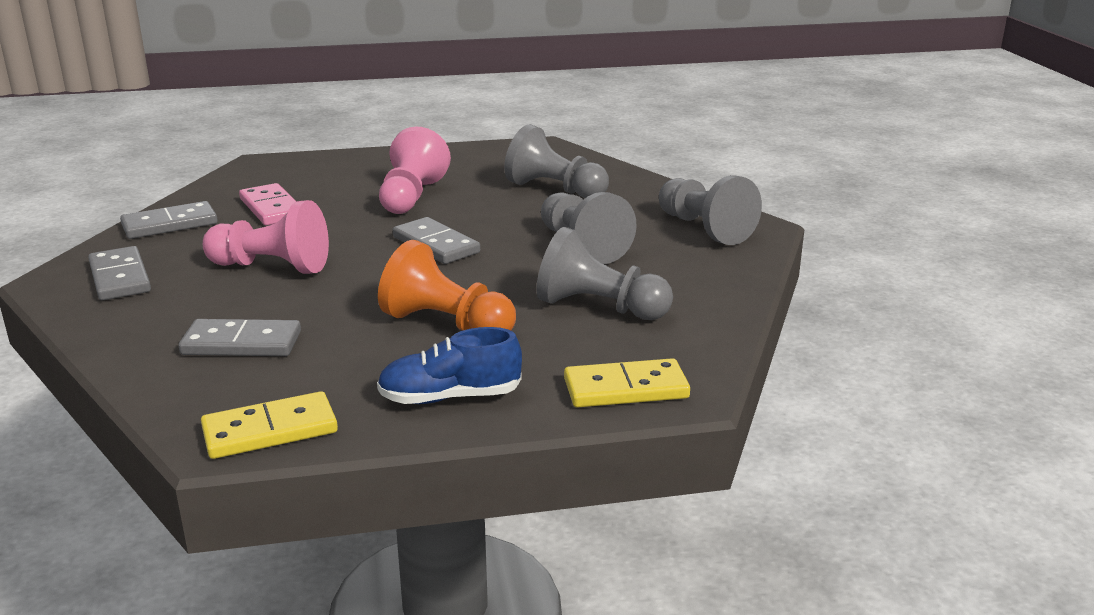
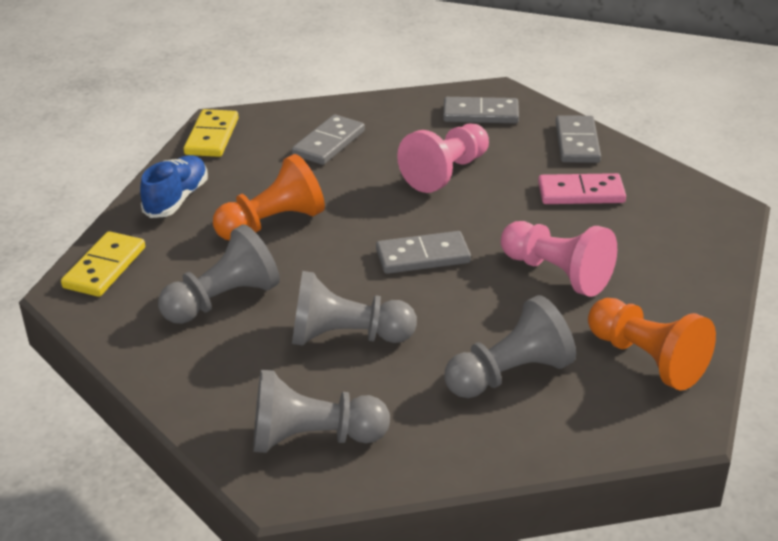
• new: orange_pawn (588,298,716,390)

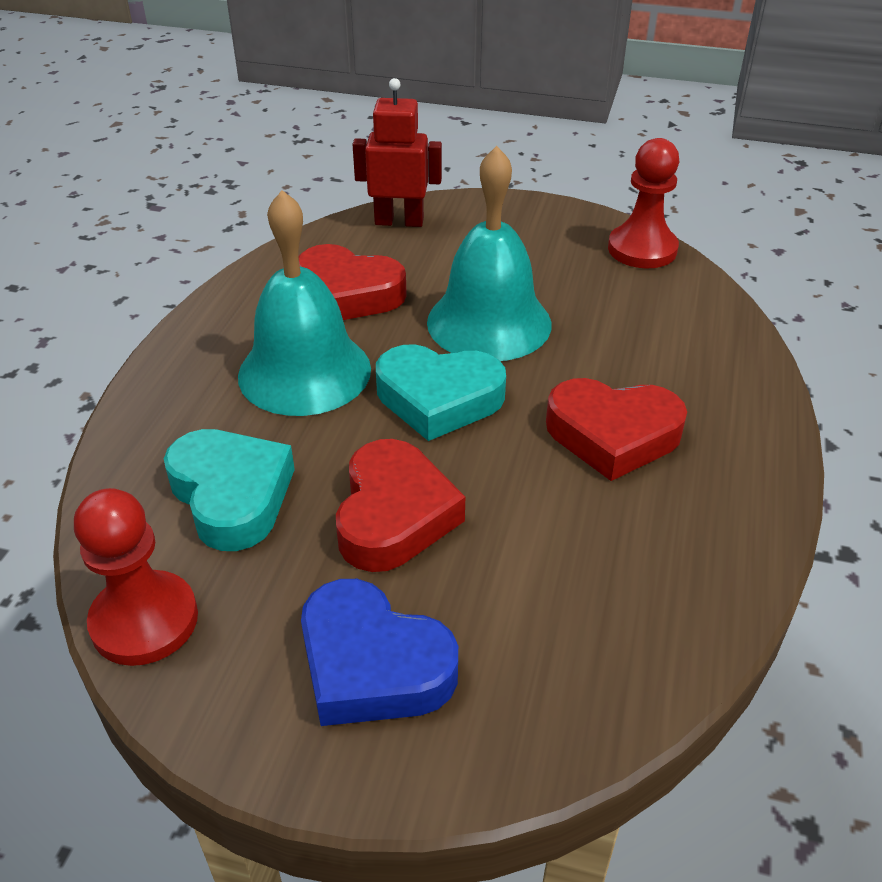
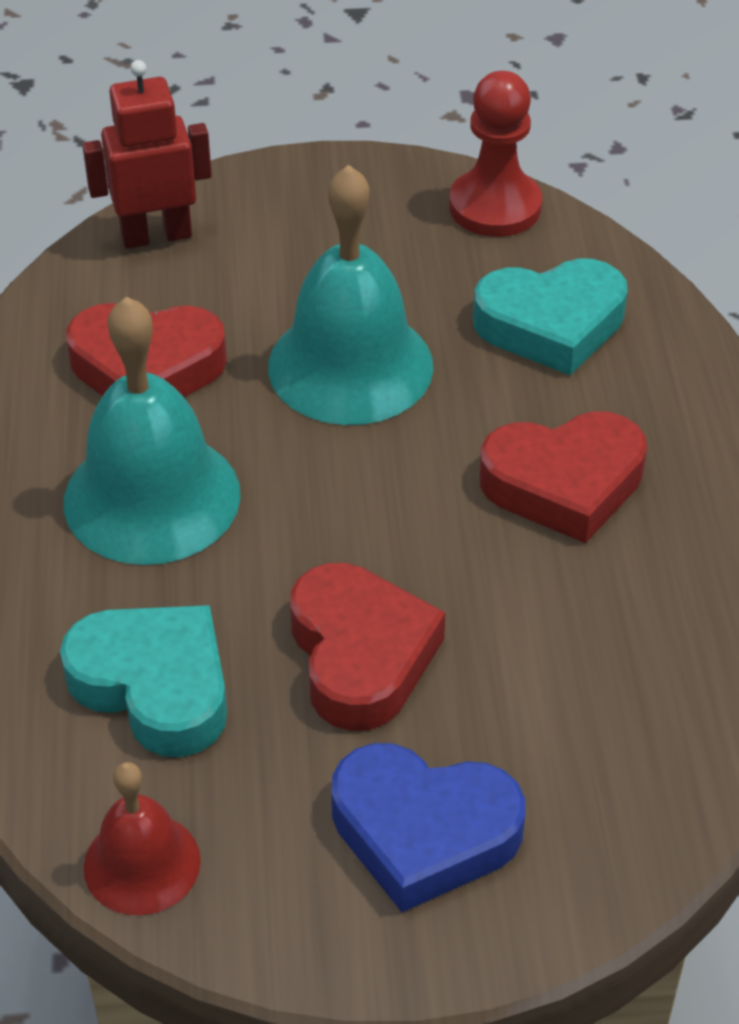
• shifted: turquoise_heart (376,344,506,441) to (473,258,628,375)
• swapped: red_pawn (74,488,198,666) to red_bell (84,762,201,916)

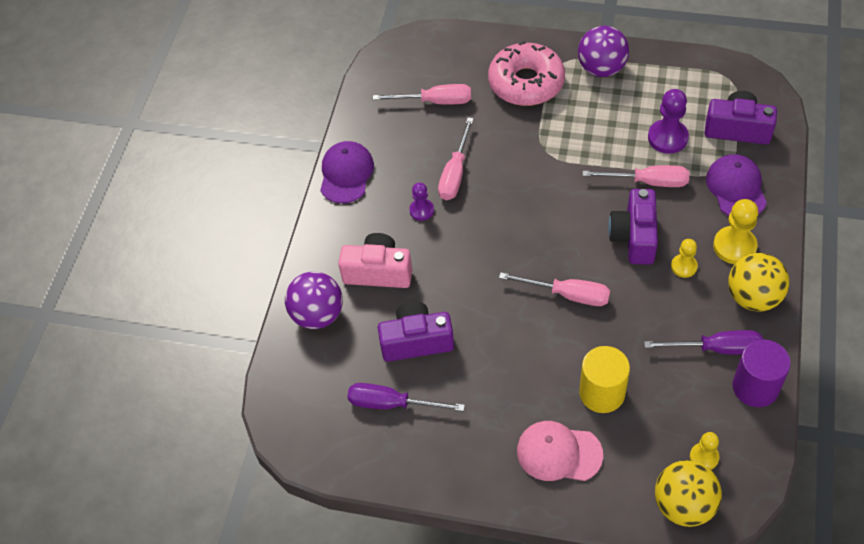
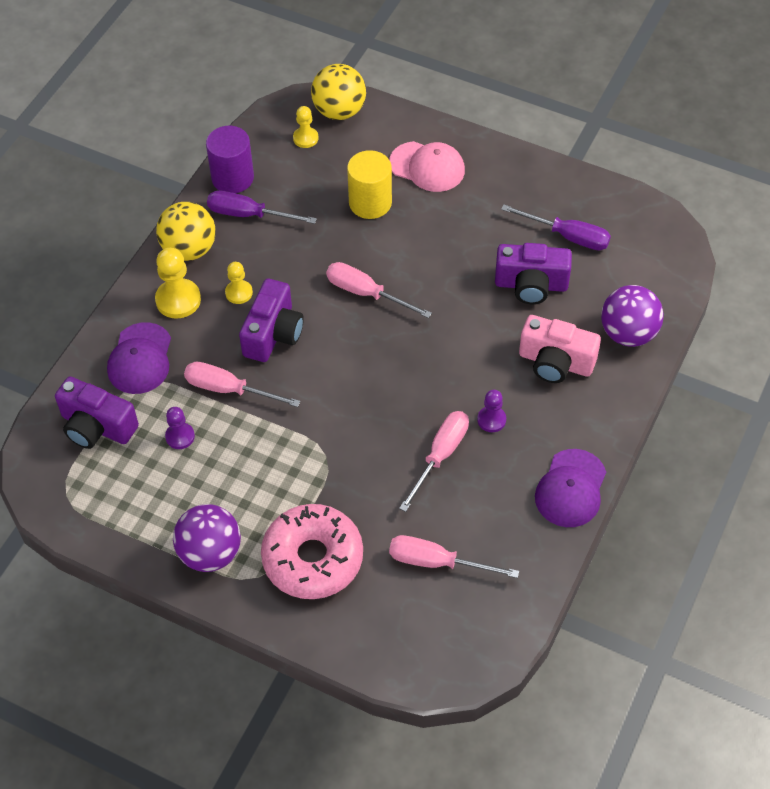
• scaled: purple_pawn (648,89,689,154) = (165,407,195,449) x0.61

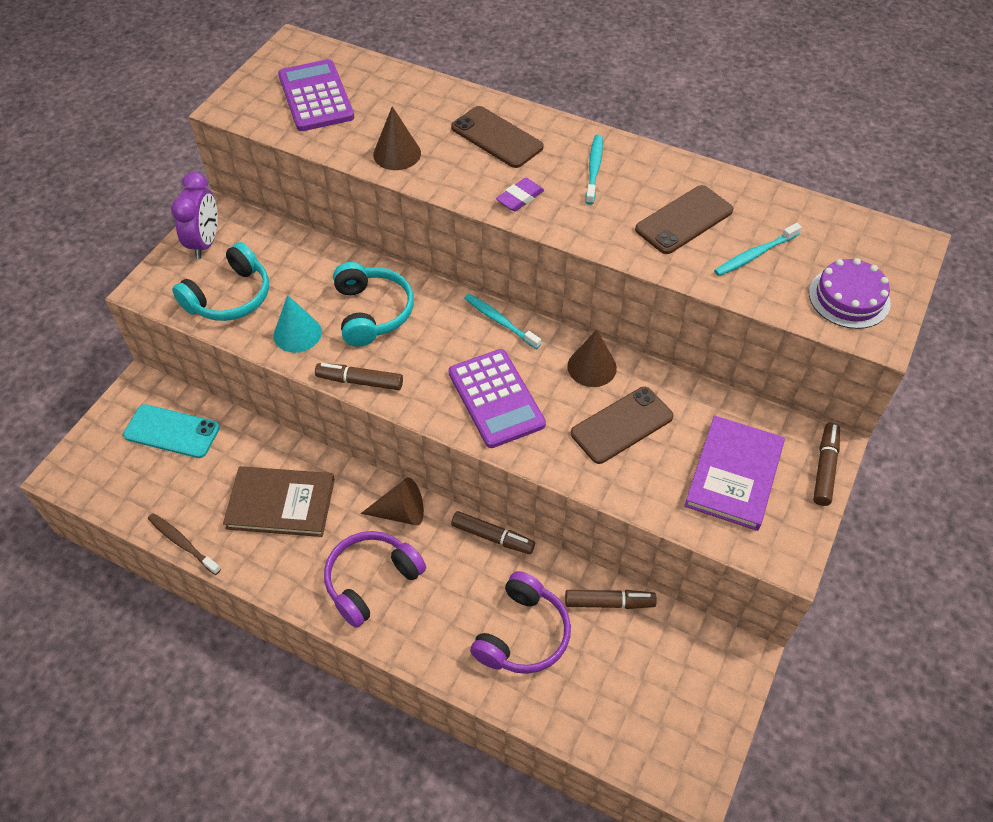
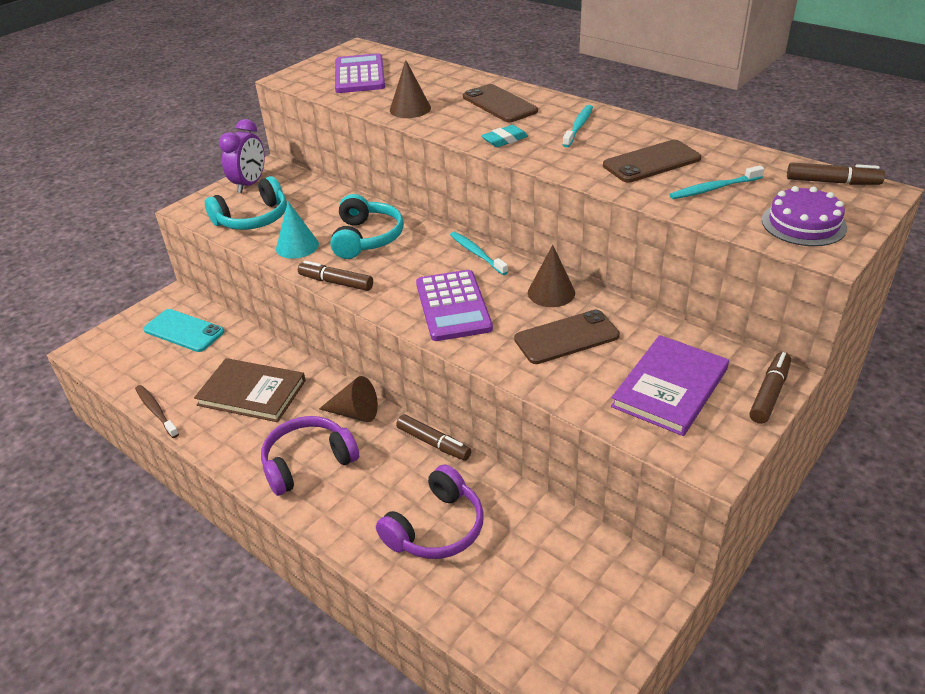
• repainted: purple_eraser (496,178,544,211) to turquoise_eraser (481,125,528,147)
• shifted: brown_marker (565,590,657,609) to (787,162,885,185)

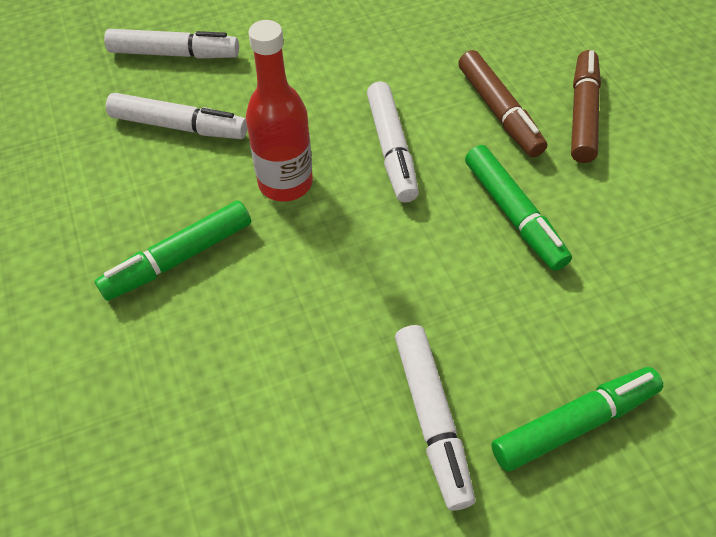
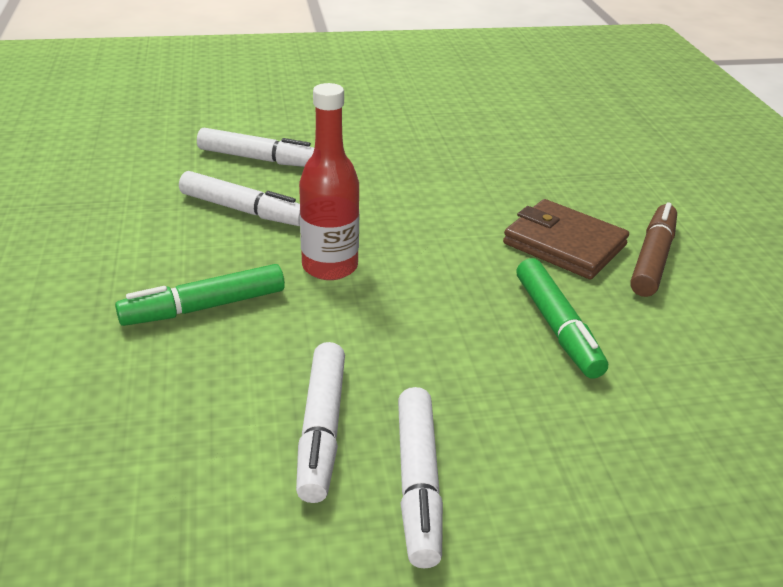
• swapped: brown_marker (458,50,547,157) to brown_wallet (503,199,629,279)
• shifted: white_marker (367,82,419,203) to (296,342,345,503)
• gone: green_marker (491,367,663,472)

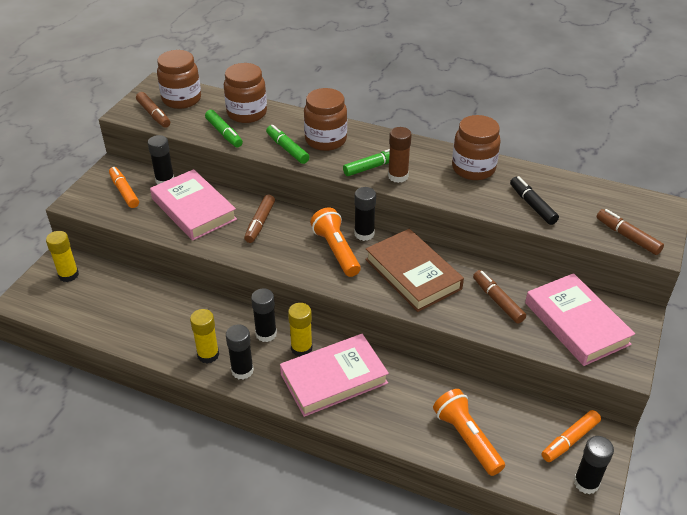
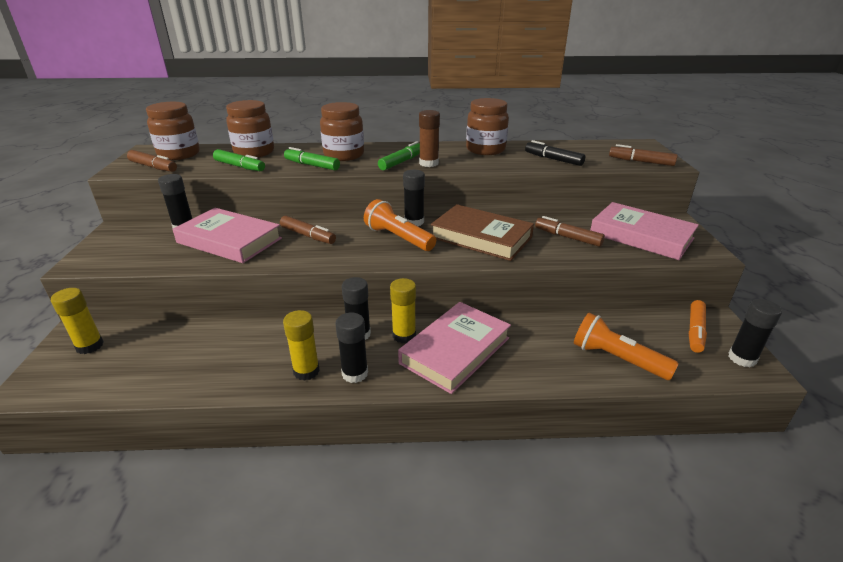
• gone: orange_marker (109,167,139,208)
• rotated: brown_marker (244,195,275,243) = (280,216,336,244) 45 degrees counterclockwise

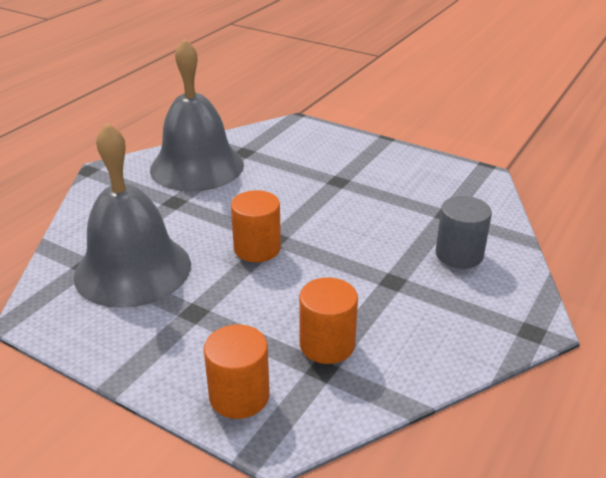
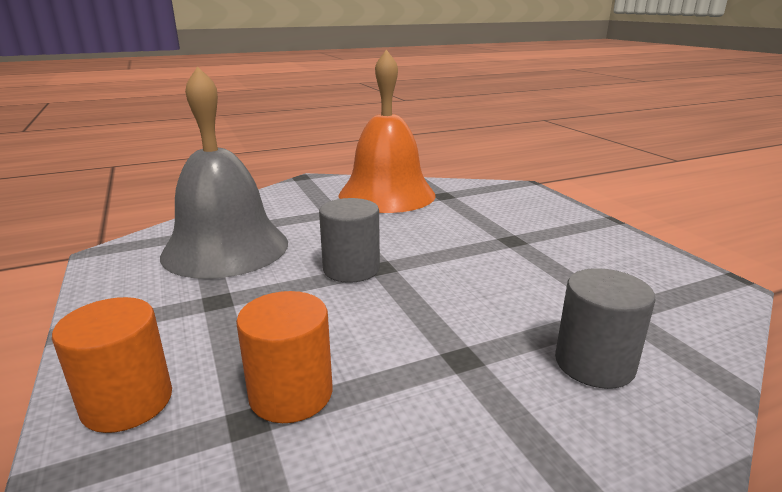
• repainted: grey_bell (150,38,244,192) to orange_bell (339,50,435,213)
• repainted: orange_cylinder (231,190,281,262) to grey_cylinder (319,198,380,283)

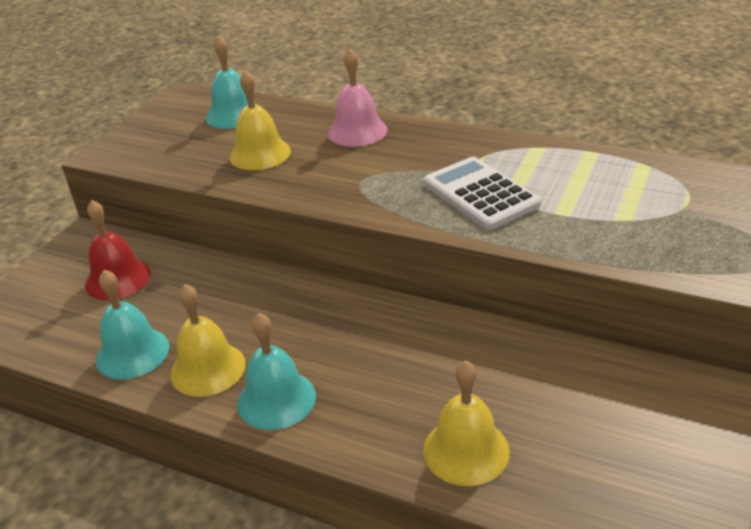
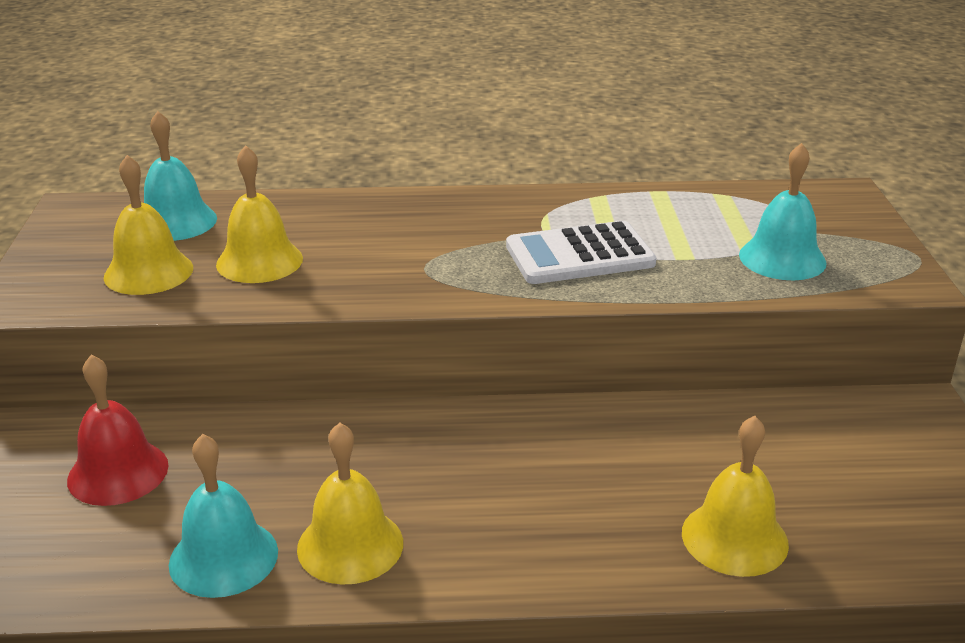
• gone: pink_bell (328,49,387,147)
• rotated: white_calculator (424,157,541,230) = (506,221,657,284) 45 degrees counterclockwise
• shifted: turquoise_bell (237,313,316,430) to (739,143,827,280)
• new: yellow_bell (104,155,193,295)

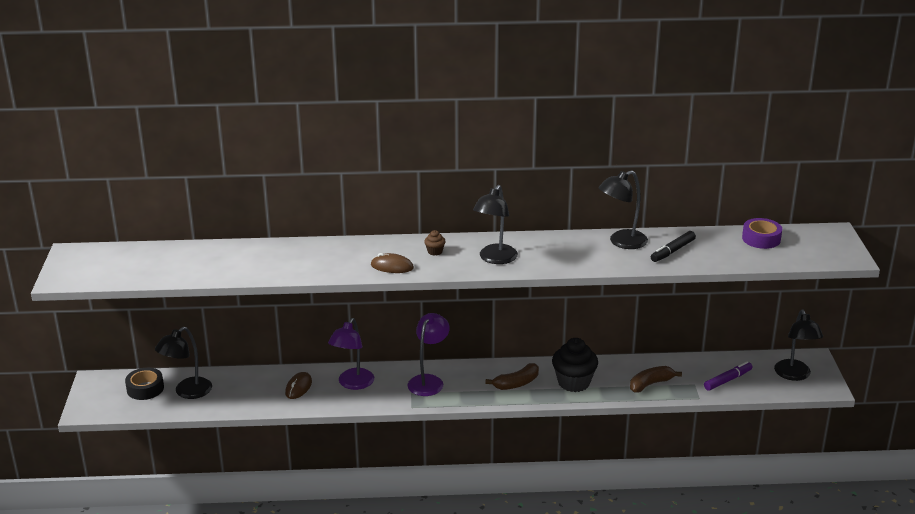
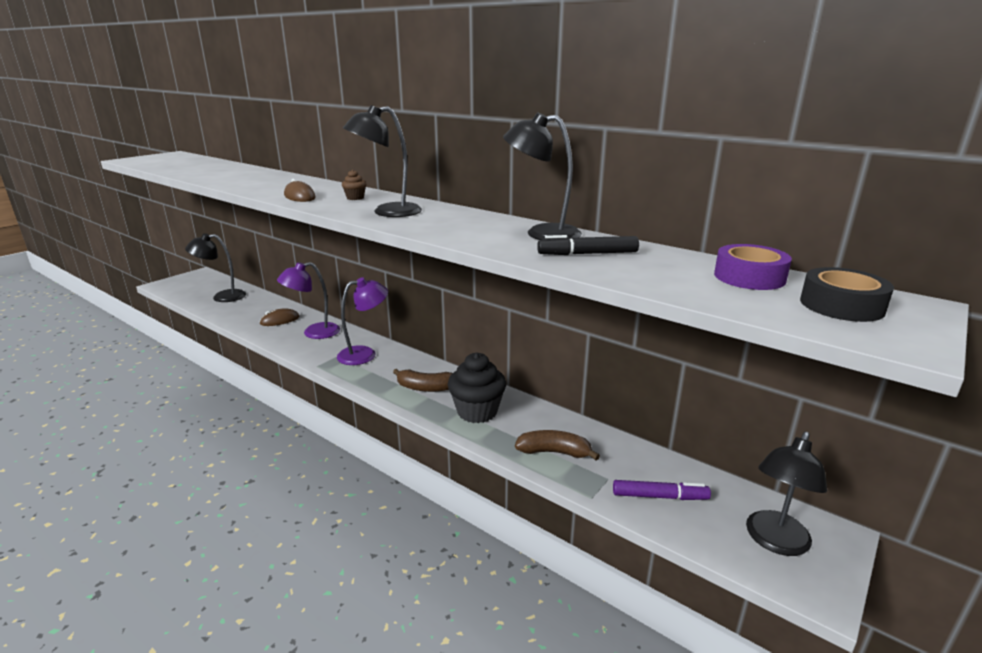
• shifted: black_tape (125,368,164,400) to (800,267,894,322)

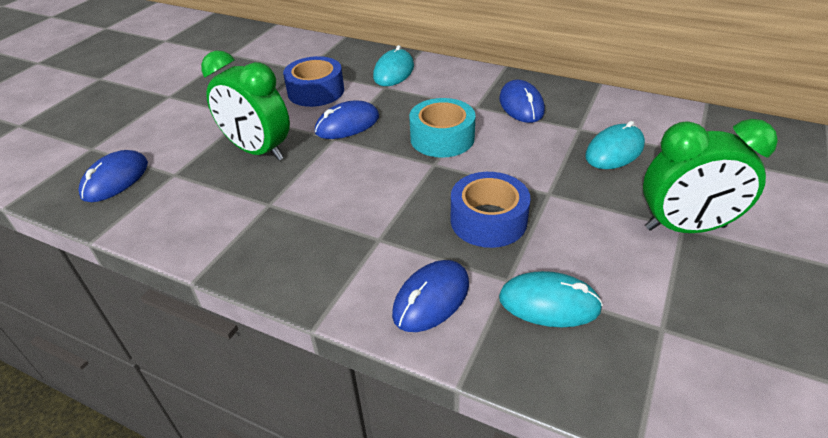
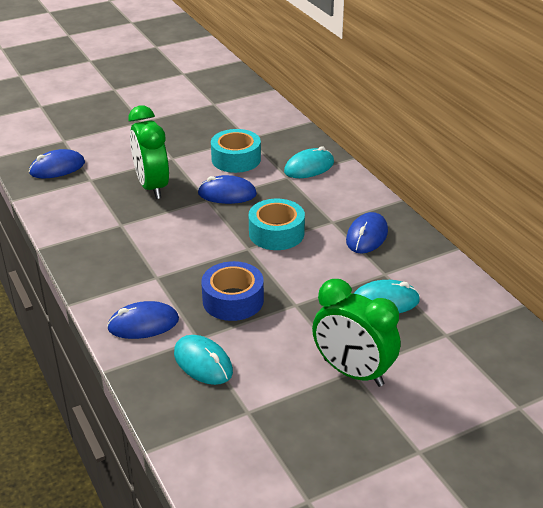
• repainted: blue_tape (283,56,344,107) to turquoise_tape (211,129,261,173)

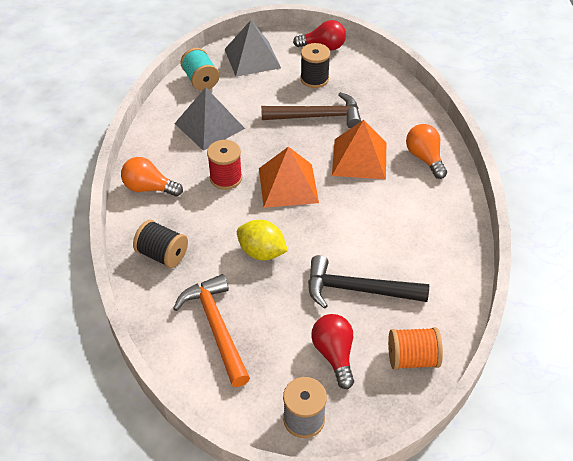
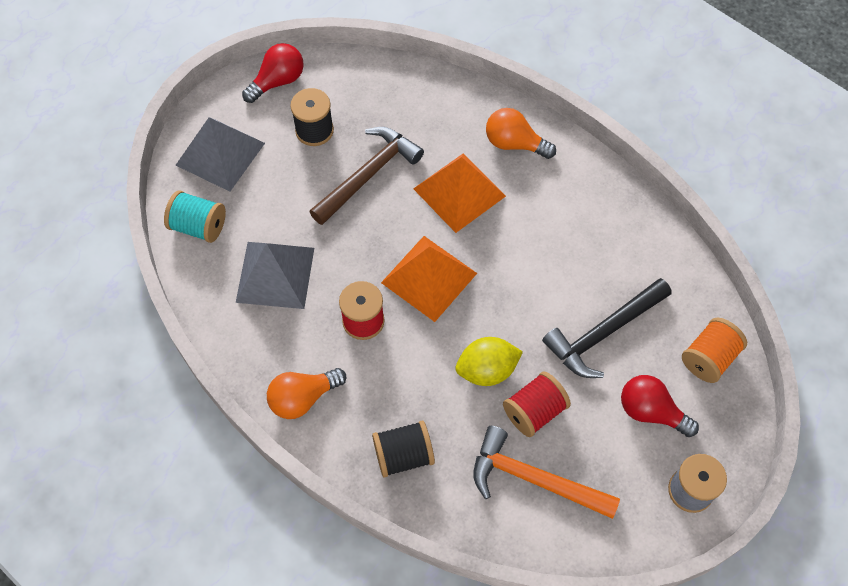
• new: red_spool (503,372,571,437)

